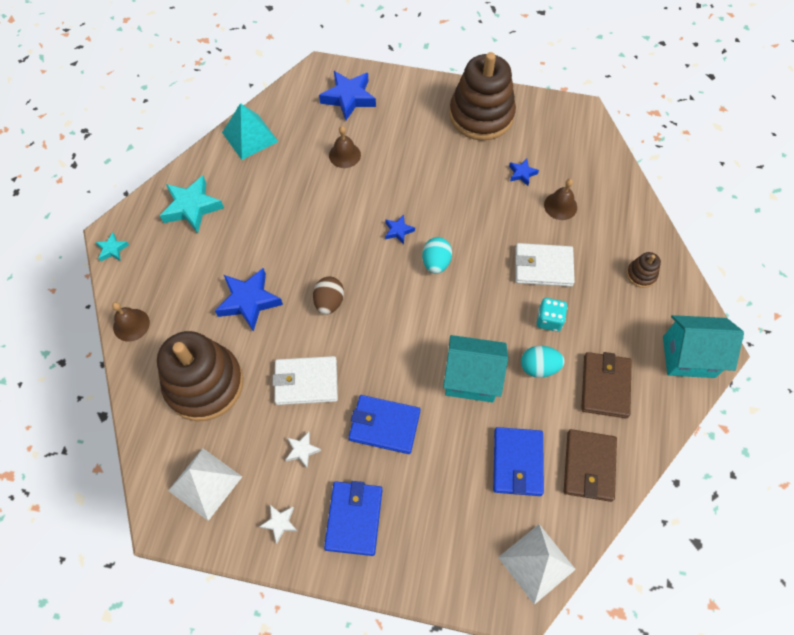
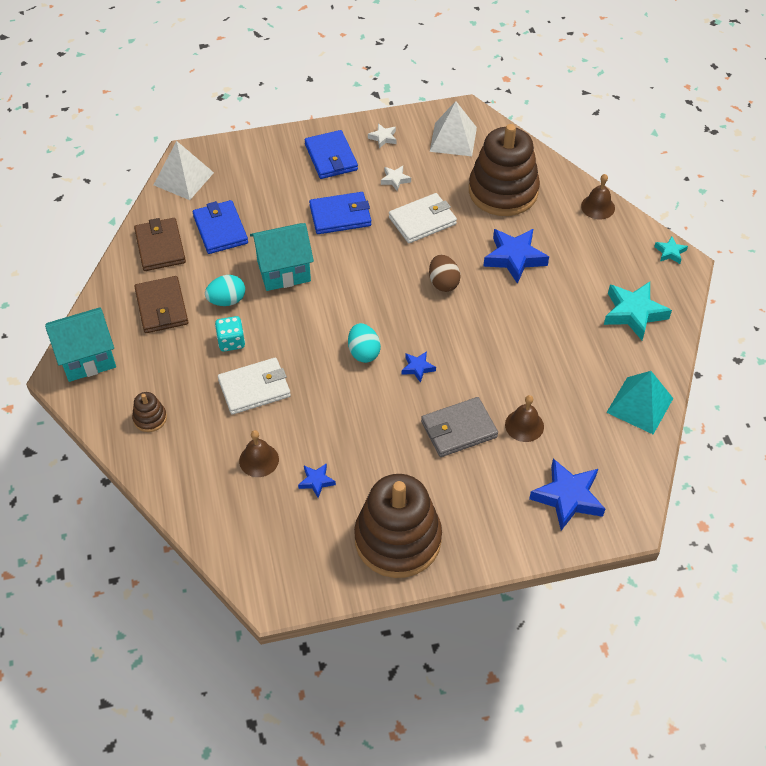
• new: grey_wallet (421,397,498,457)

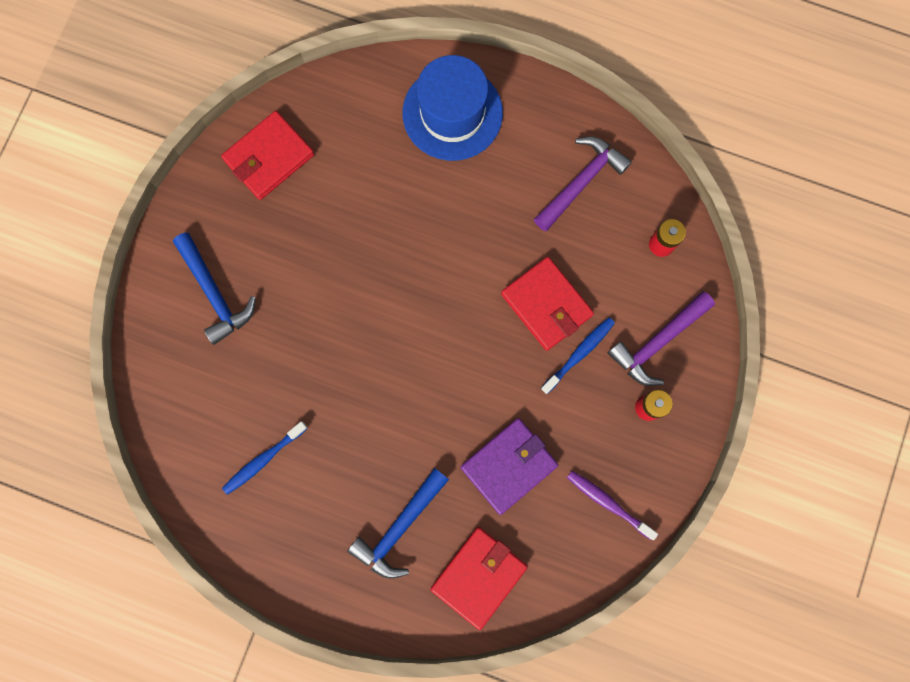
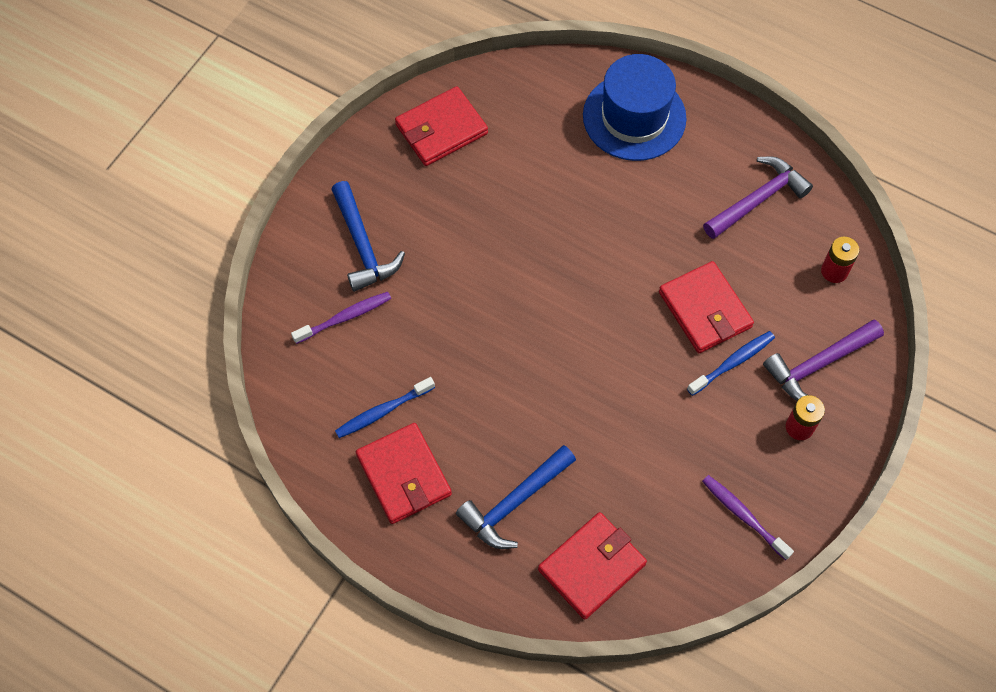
• gone: purple_wallet (461,418,558,515)
• new: purple_toothbrush (291,292,391,344)
• new: red_wallet (356,423,452,524)

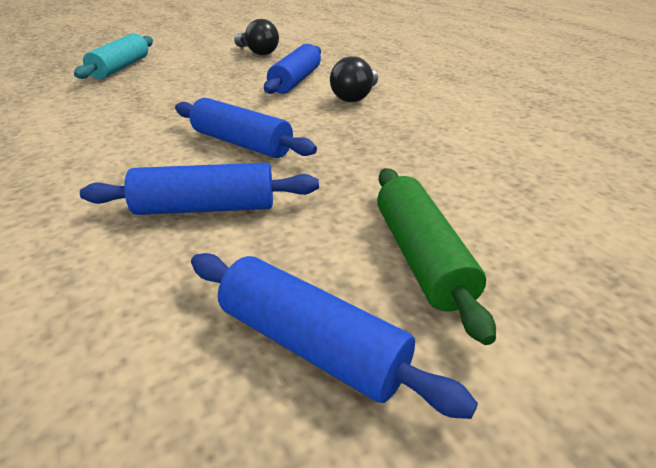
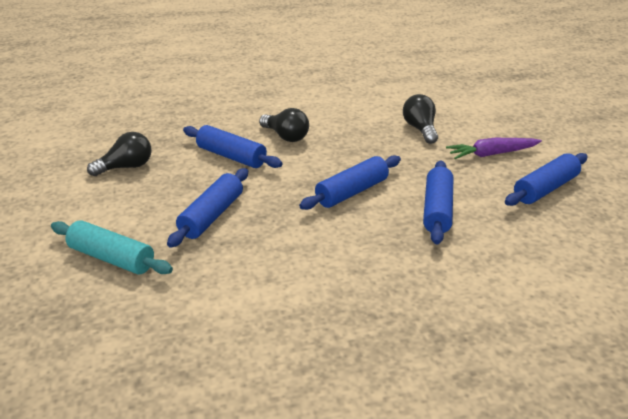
• swapped: green_rolling_pin (377,168,496,345) to purple_carrot (446,138,542,159)
• new: black_light_bulb (403,94,438,144)
• new: blue_rolling_pin (167,168,248,248)

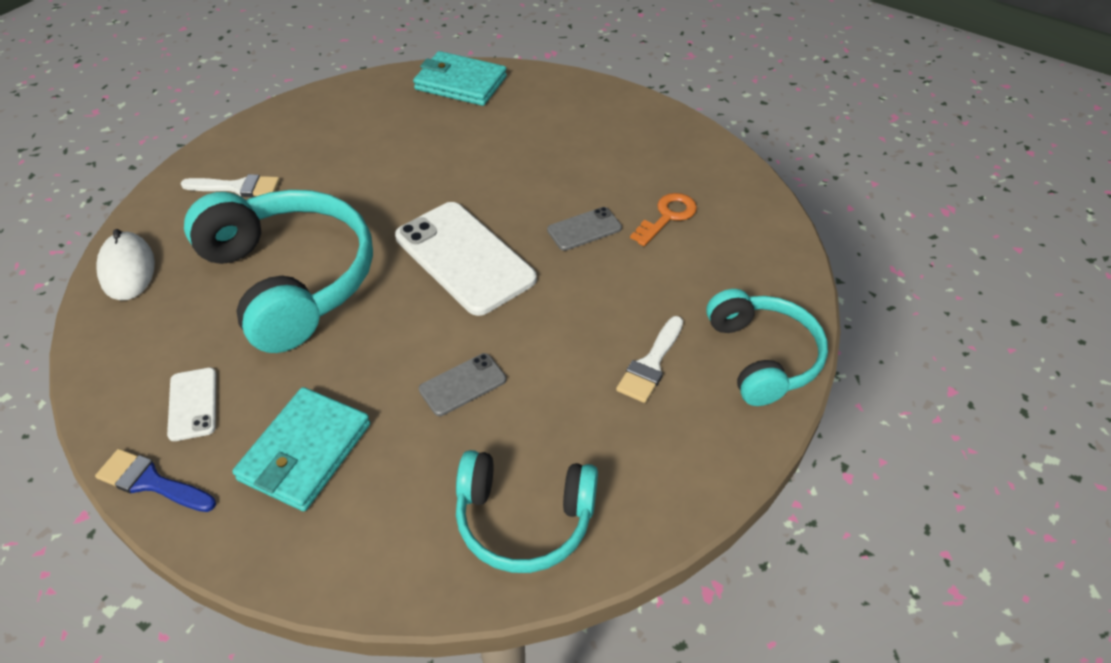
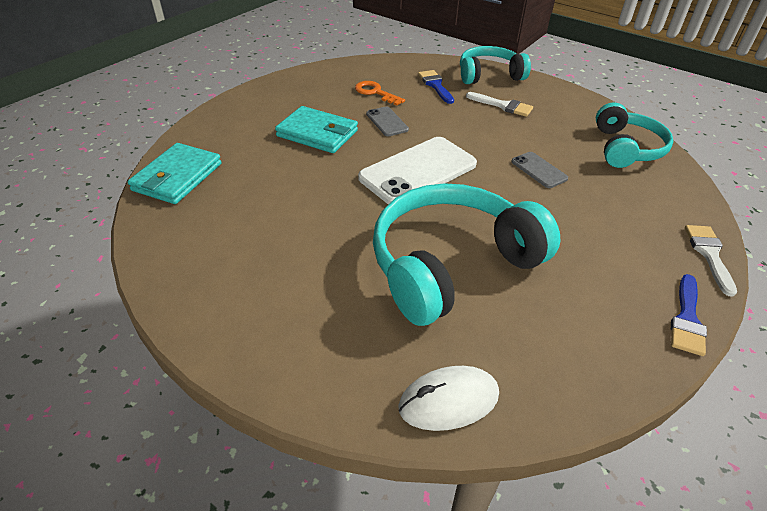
• shifted: white_brush (181,174,280,197) to (685,225,737,297)
• gone: white_phone (167,368,216,441)
• shifted: turquoise_wallet (232,387,370,511) to (275,106,358,153)
• new: blue_brush (418,70,454,104)

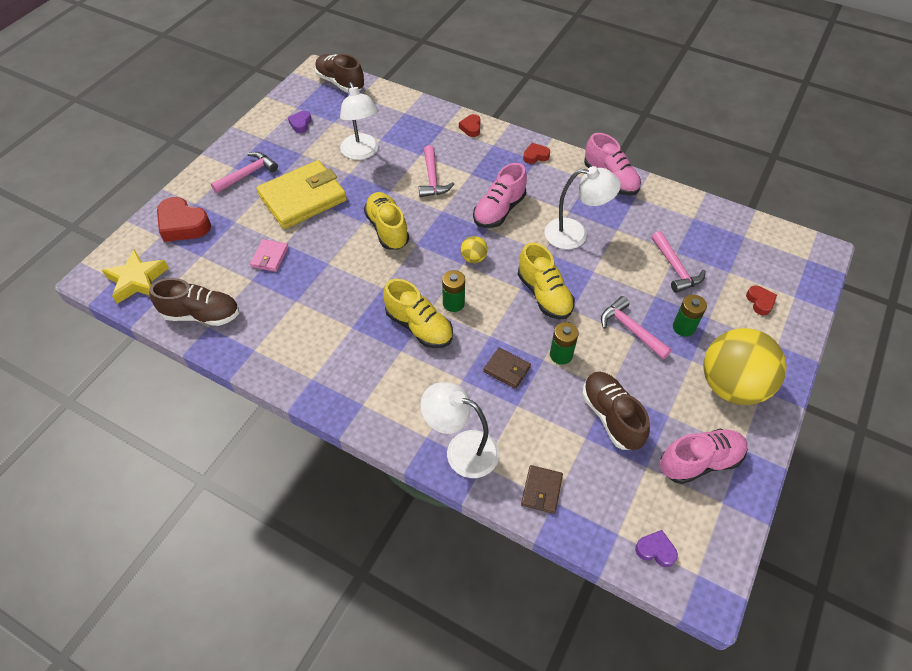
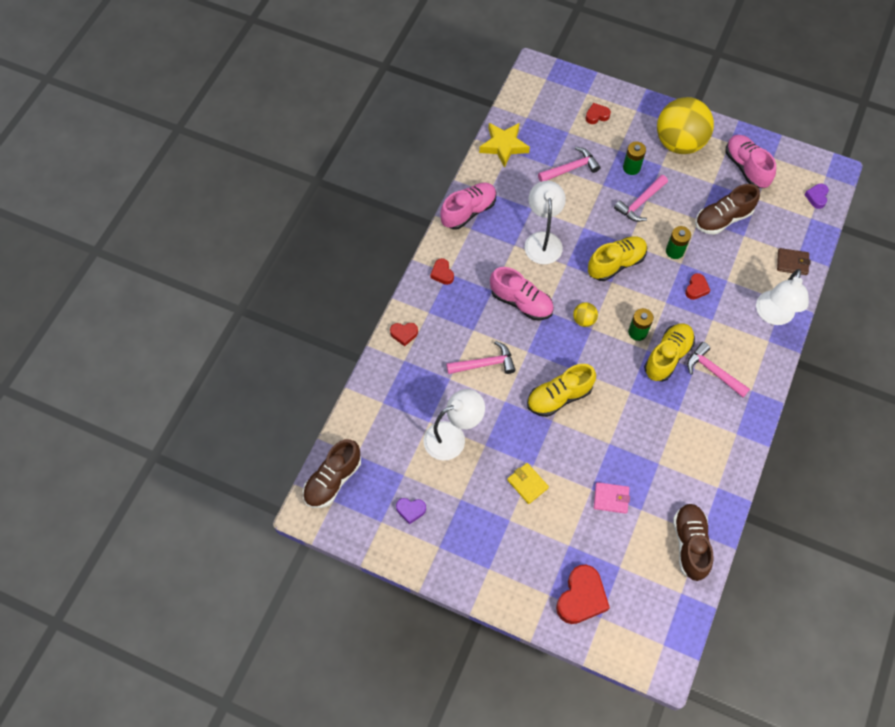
• shifted: pink_hammer (211,152,278,193) to (687,342,750,397)
• scaled: yellow_wallet (256,160,347,229) = (507,463,549,504) x0.45
• shifted: yellow_star (102,249,169,304) to (479,123,530,168)
• swapped: brown_wallet (483,348,531,389) to red_heart (685,273,711,300)

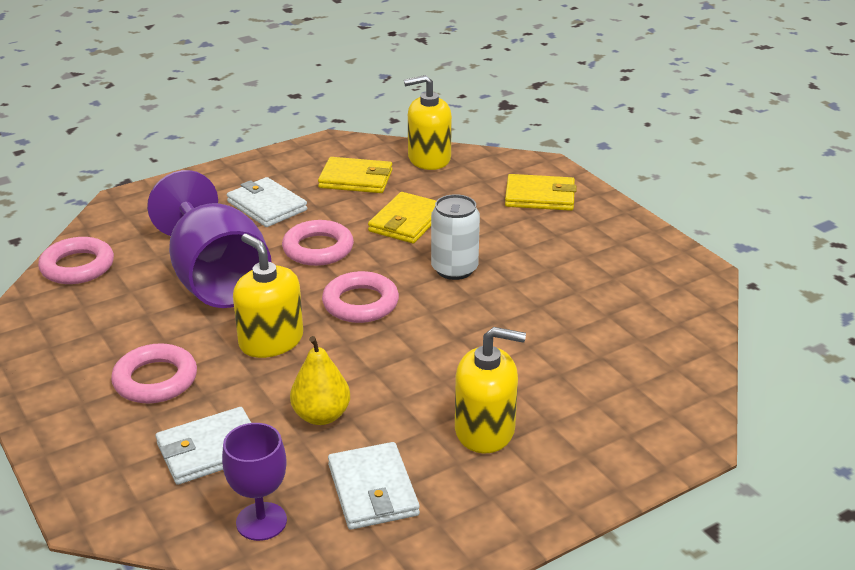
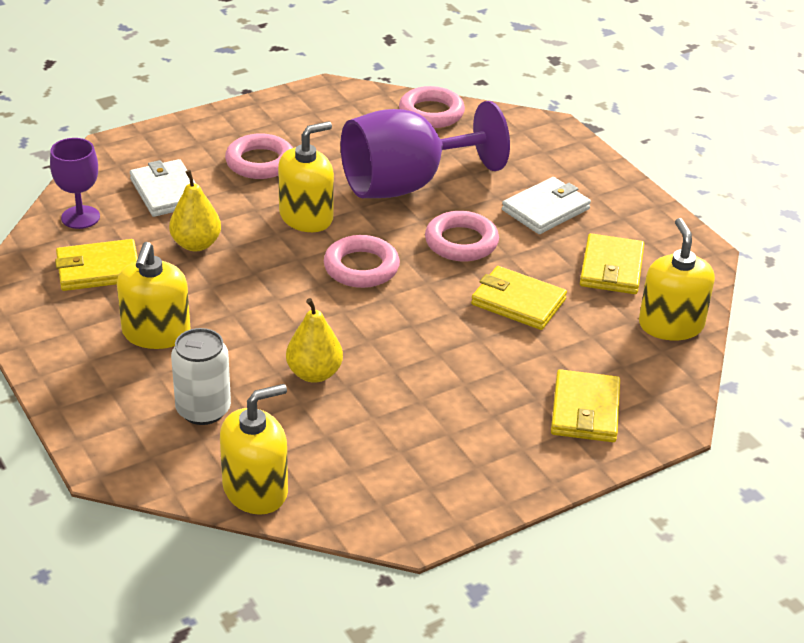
• shifted: white_can (431,194,480,280) to (171,328,231,425)
• repainted: white_wallet (328,442,420,530) to yellow_wallet (55,239,138,291)
• new: yellow_pear (286,298,343,383)
• new: yellow_soap_dispenser (220,384,288,515)

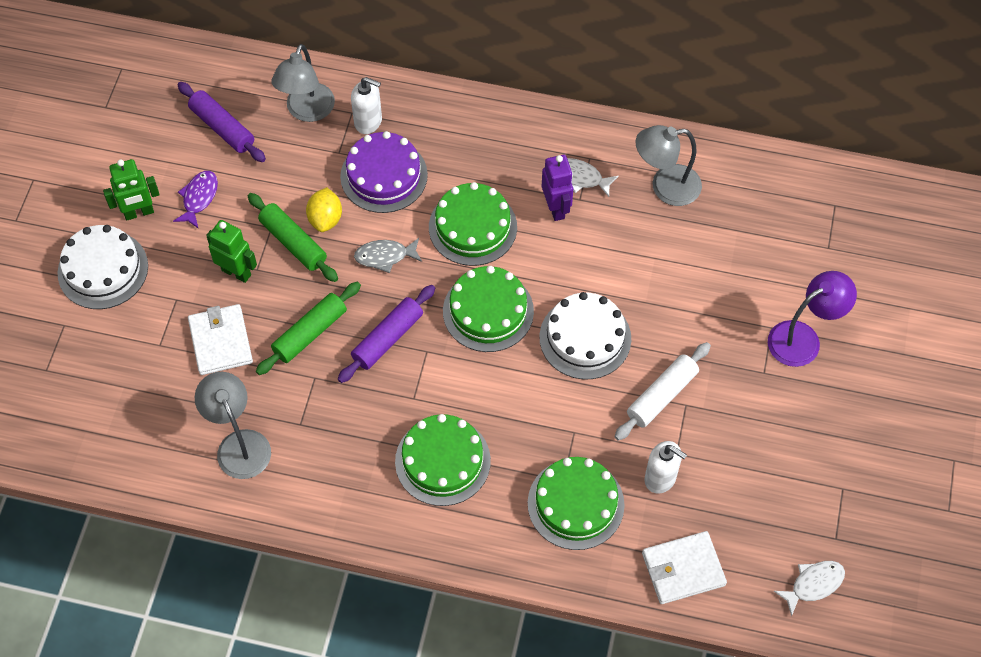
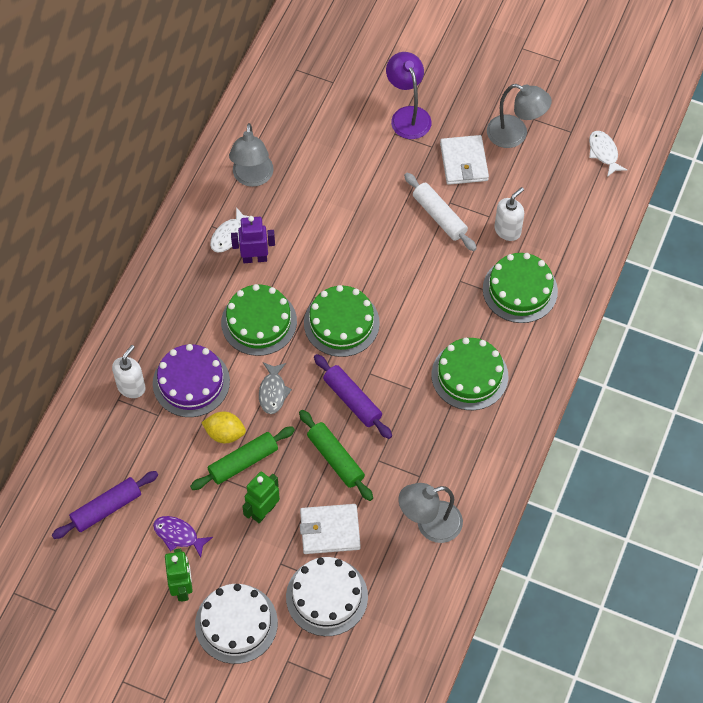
• shifted: grey_lamp (271,44,335,122) to (487,84,552,148)
• shifted: white_cake (539,292,631,379) to (286,557,368,636)
• shifted: white_wallet (642,531,727,604) to (440,135,489,185)

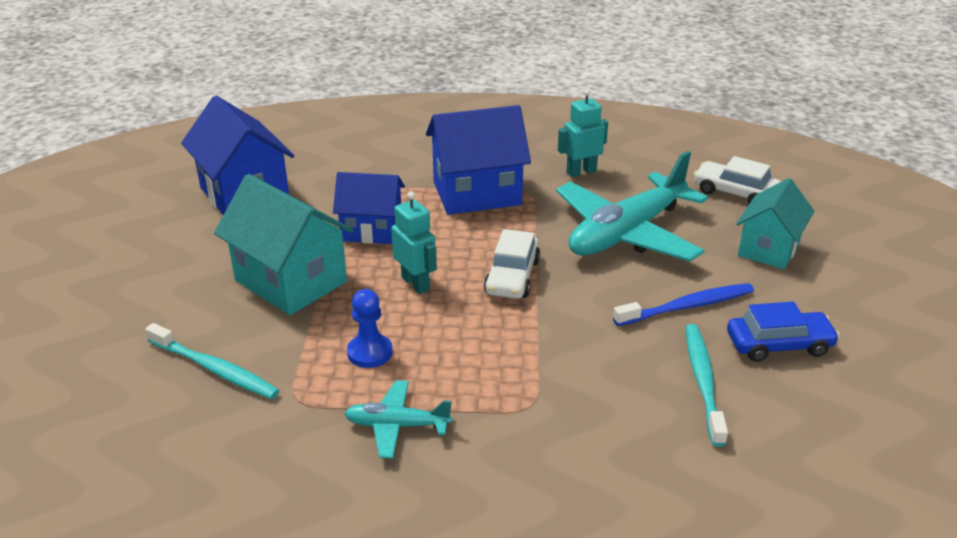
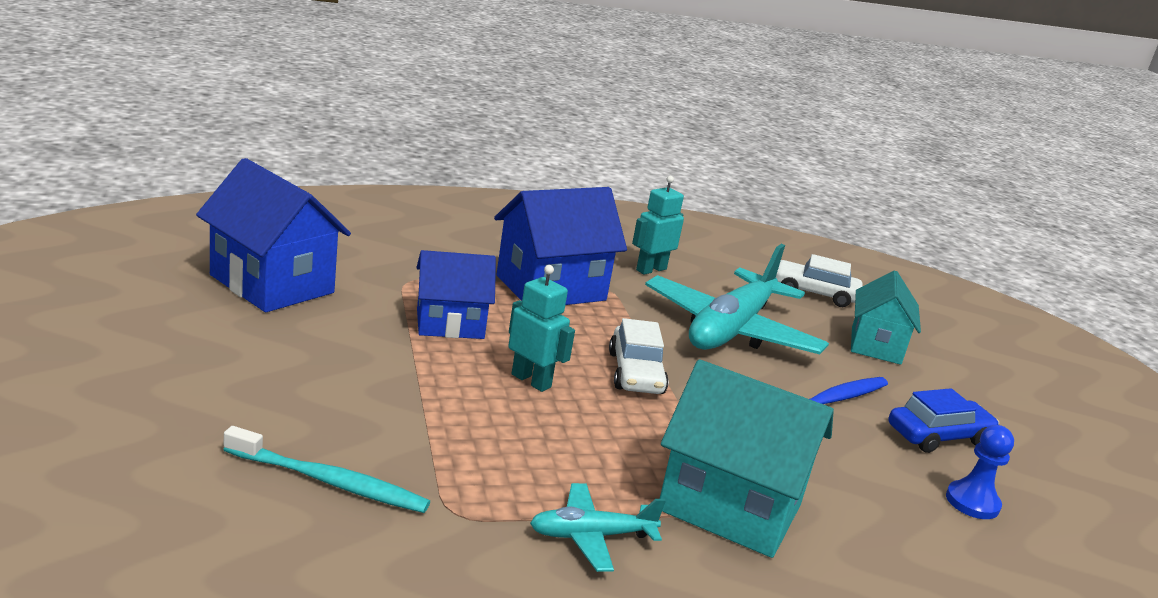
• shifted: turquoise_house (214,174,354,315) to (660,359,834,558)
• shifted: blue_pawn (347,289,393,368) to (946,425,1014,519)
• gone: turquoise_toothbrush (686,324,728,447)

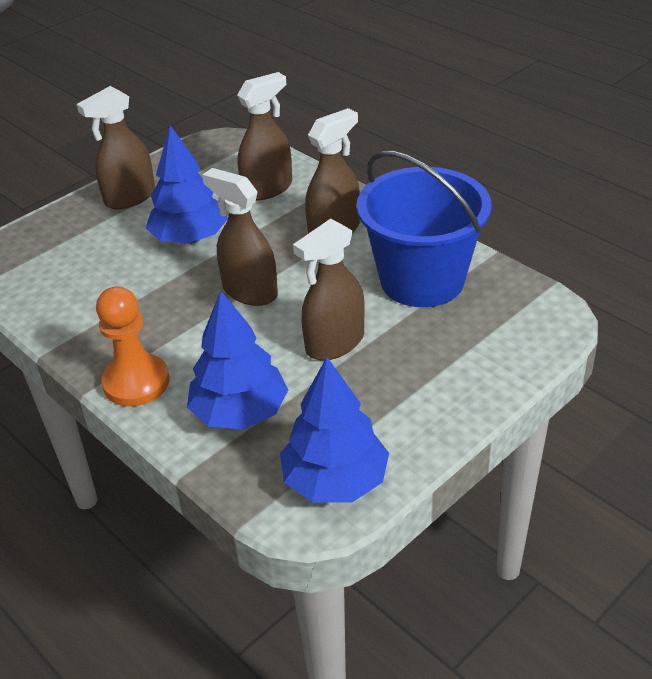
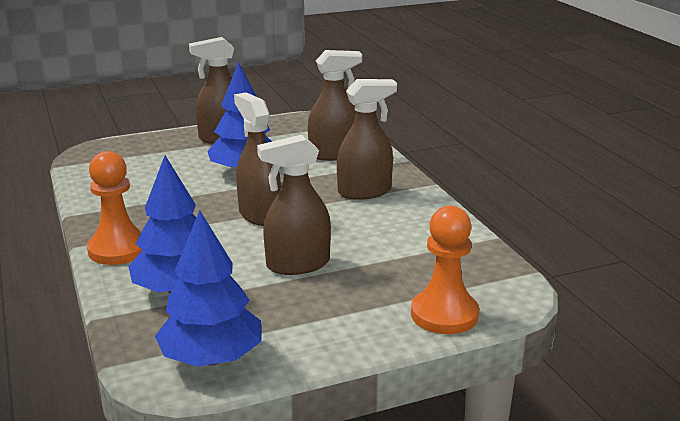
• gone: blue_bucket (357,150,492,307)
• new: orange_pawn (411,206,479,334)

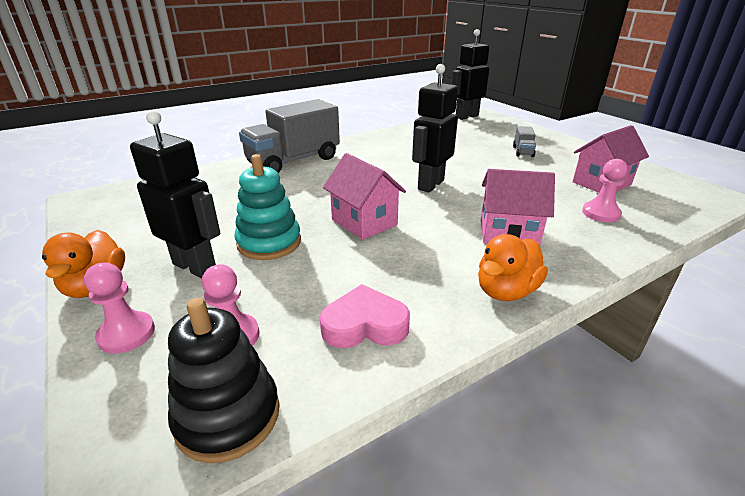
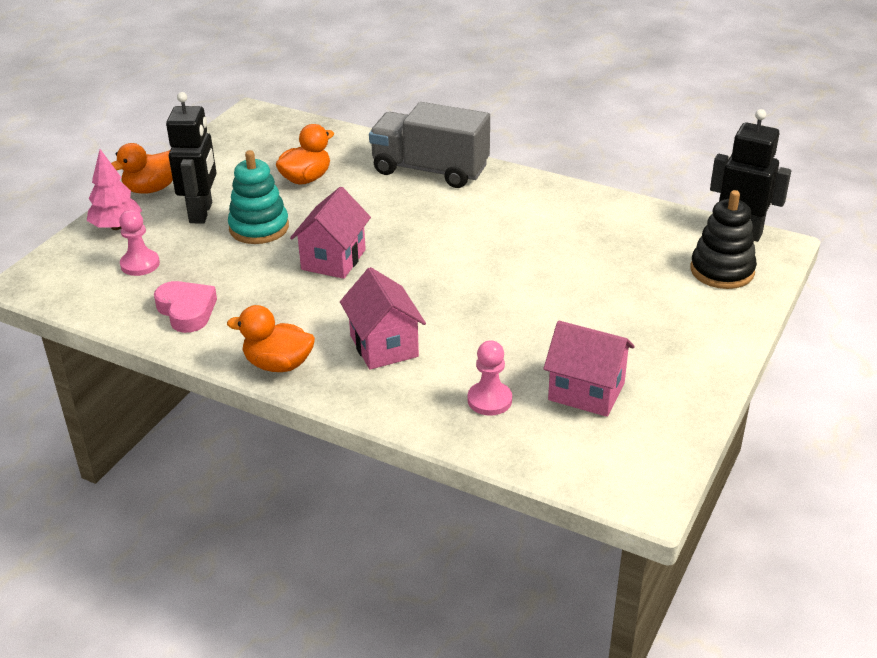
• gone: black_robot (412,64,458,192)
• gone: grey_truck (513,126,536,157)
• swapped: pink_pawn (84,262,155,354) to pink_tree (87,149,142,230)
• shifted: black_stacking_toy (168,298,280,463) to (691,190,757,289)
• new: orange_duck (276,124,334,185)

